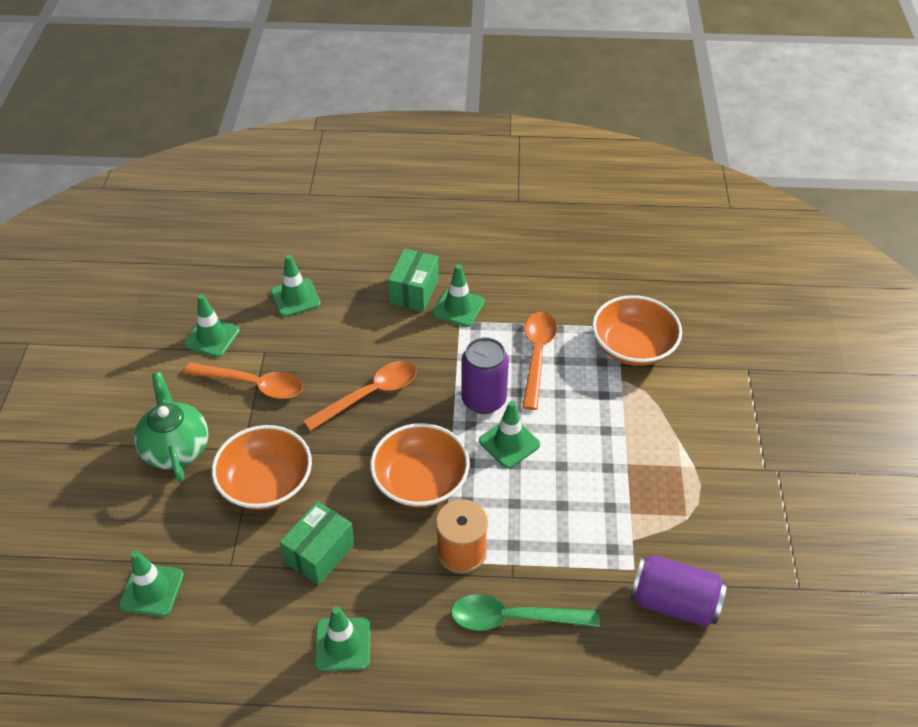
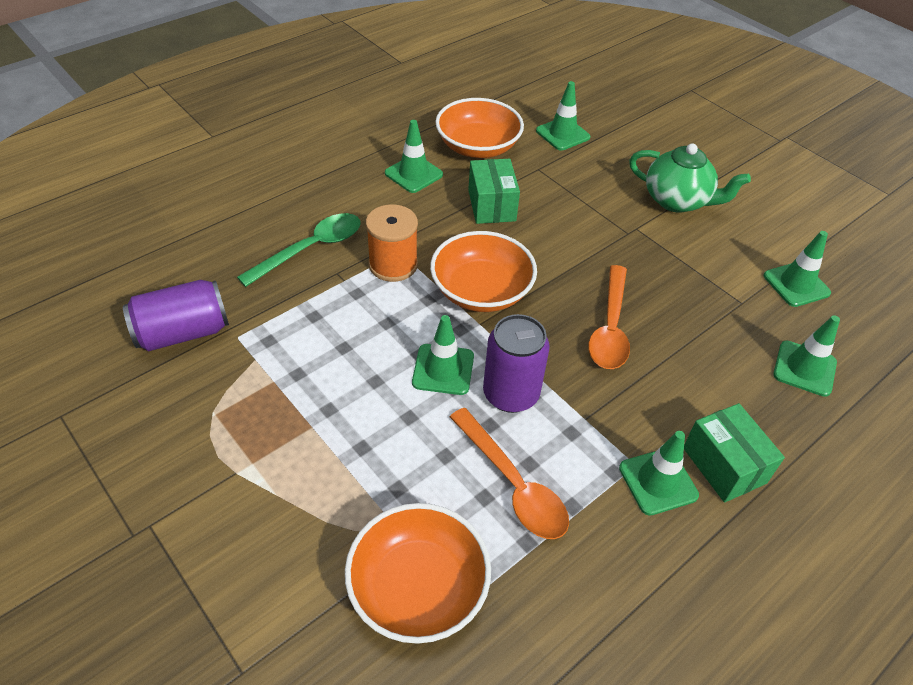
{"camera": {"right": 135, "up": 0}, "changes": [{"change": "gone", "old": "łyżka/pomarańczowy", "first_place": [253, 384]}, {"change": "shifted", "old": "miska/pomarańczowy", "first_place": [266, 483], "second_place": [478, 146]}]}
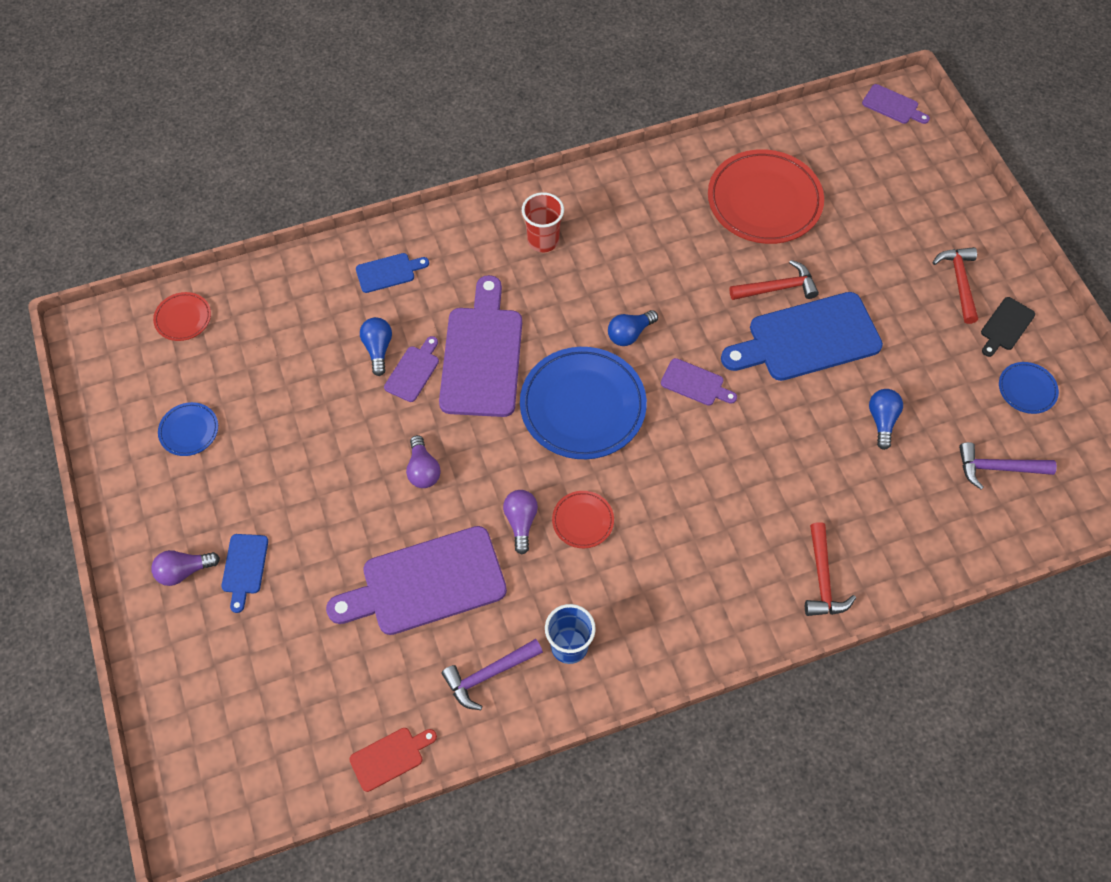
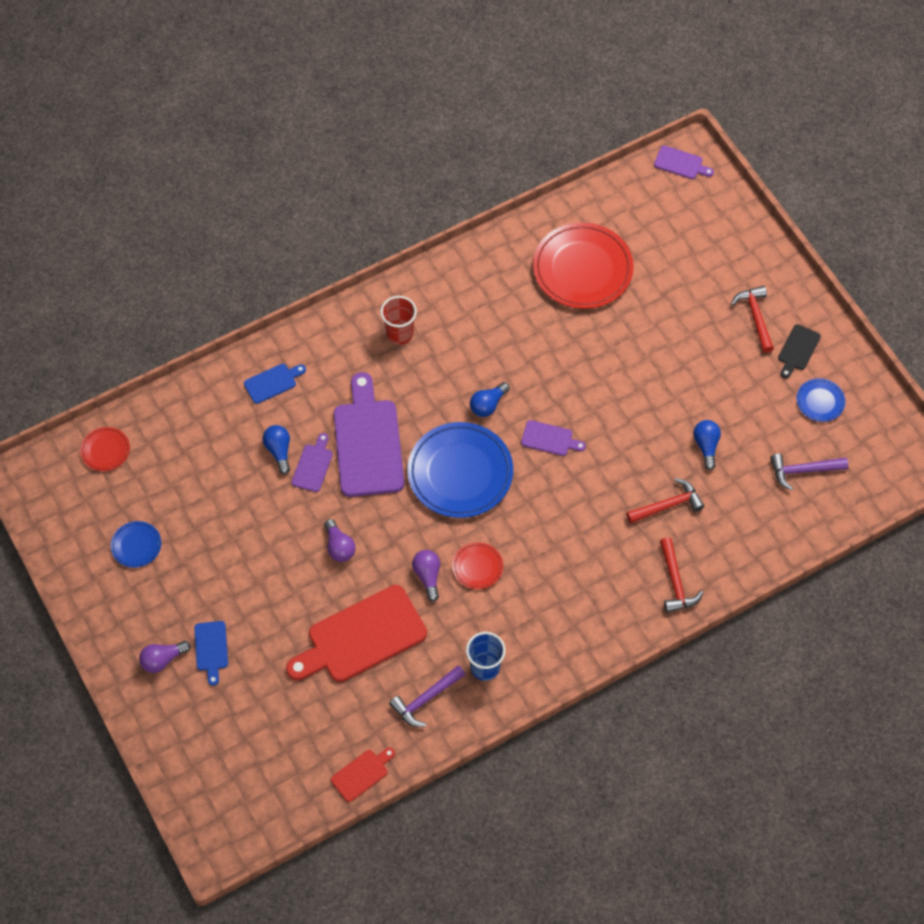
{"camera": {"right": -10, "up": 0}, "changes": [{"change": "gone", "old": "deska do krojenia/niebieski", "first_place": [807, 339]}, {"change": "shifted", "old": "młotek/czerwony", "first_place": [777, 288], "second_place": [668, 505]}, {"change": "repainted", "old": "deska do krojenia/fioletowy", "new": "deska do krojenia/czerwony", "first_place": [426, 583], "second_place": [361, 637]}]}
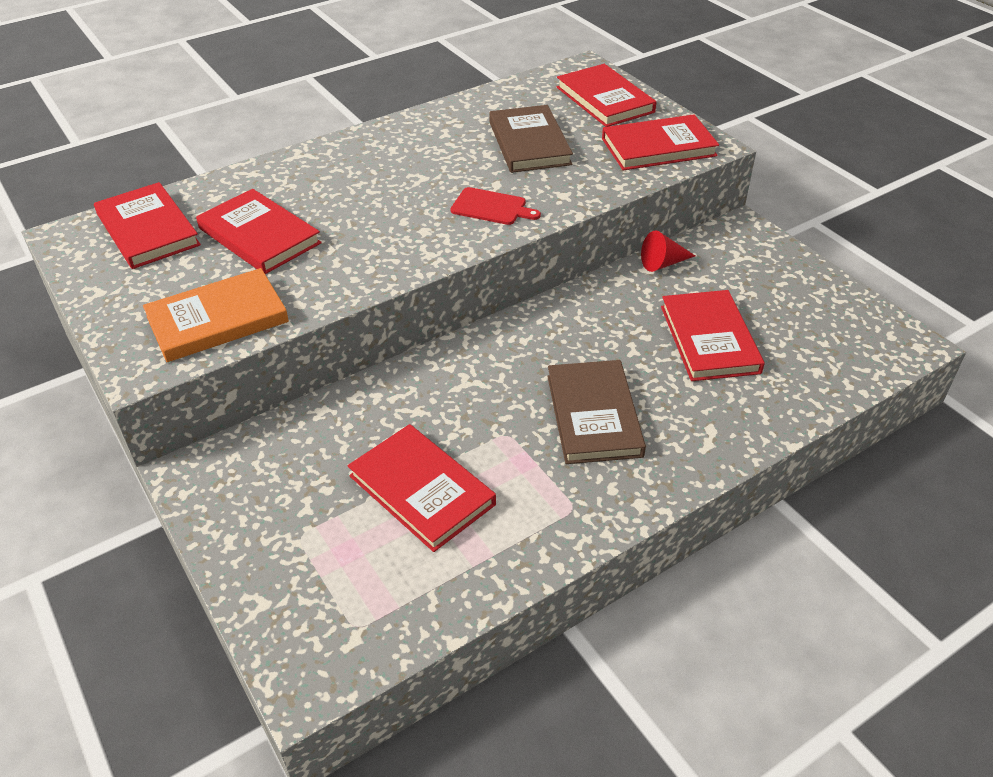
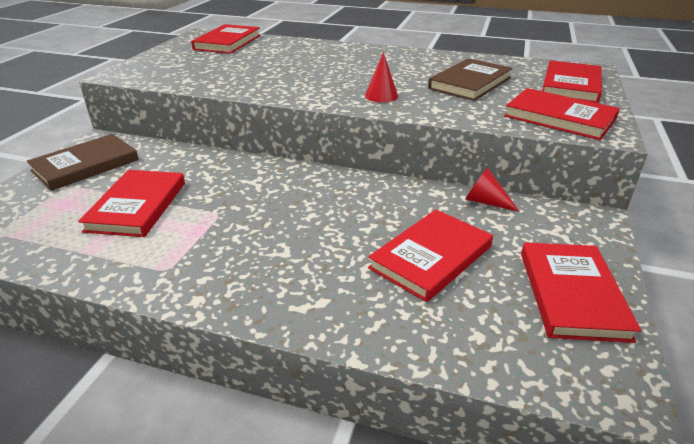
{"camera": {"right": 50, "up": -10}, "changes": [{"change": "gone", "old": "książka/pomarańczowy", "first_place": [217, 319]}, {"change": "shifted", "old": "książka/czerwony", "first_place": [259, 236], "second_place": [572, 294]}, {"change": "shifted", "old": "książka/brązowy", "first_place": [593, 415], "second_place": [85, 165]}, {"change": "swapped", "old": "deska do krojenia/czerwony", "new": "stożek/czerwony", "first_place": [491, 207], "second_place": [381, 96]}]}
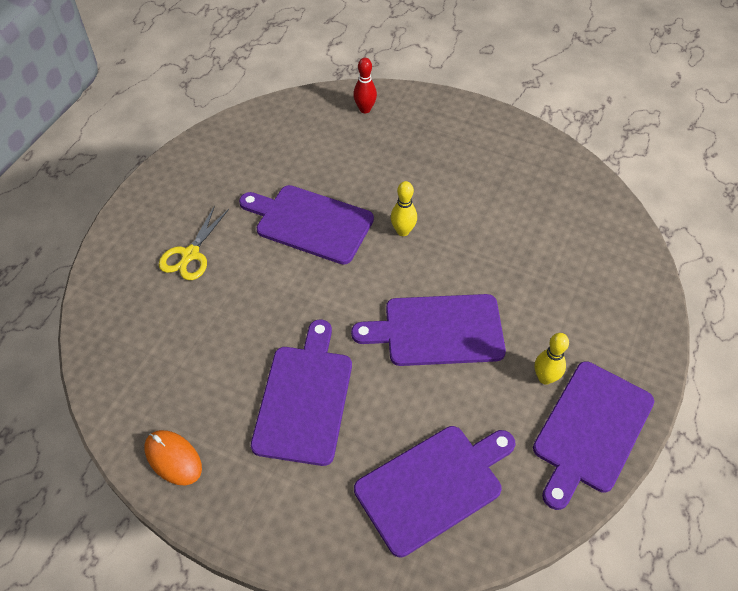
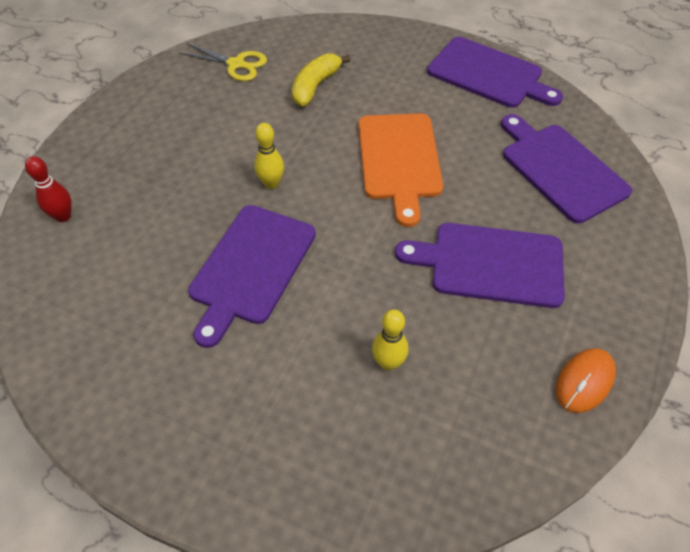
{"camera": {"right": -90, "up": 0}, "changes": [{"change": "new", "new": "banan/żółty", "second_place": [315, 86]}, {"change": "shifted", "old": "nożyczki/żółty", "first_place": [190, 254], "second_place": [236, 64]}, {"change": "shifted", "old": "kręgiel/żółty", "first_place": [545, 378], "second_place": [388, 362]}, {"change": "repainted", "old": "deska do krojenia/fioletowy", "new": "deska do krojenia/pomarańczowy", "first_place": [437, 330], "second_place": [399, 160]}]}
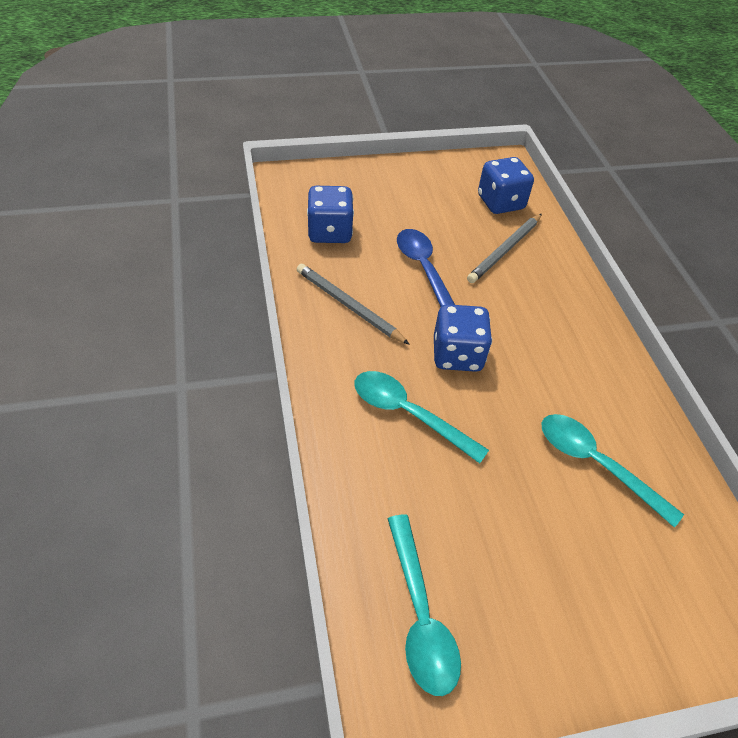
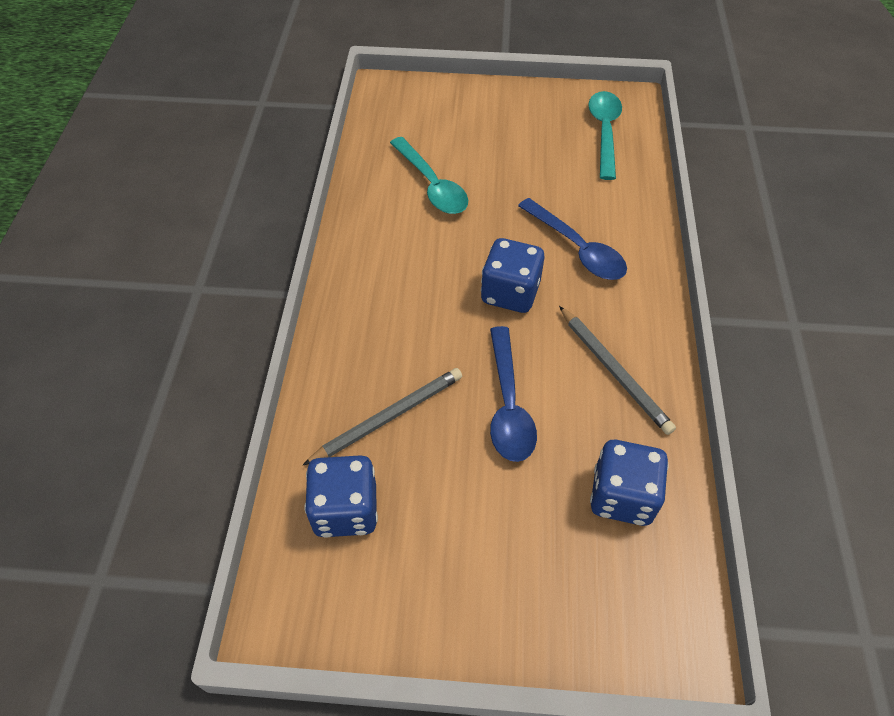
{"camera": {"right": -160, "up": 5}, "changes": [{"change": "repainted", "old": "łyżka/turkusowy", "new": "łyżka/niebieski", "first_place": [408, 414], "second_place": [577, 248]}]}
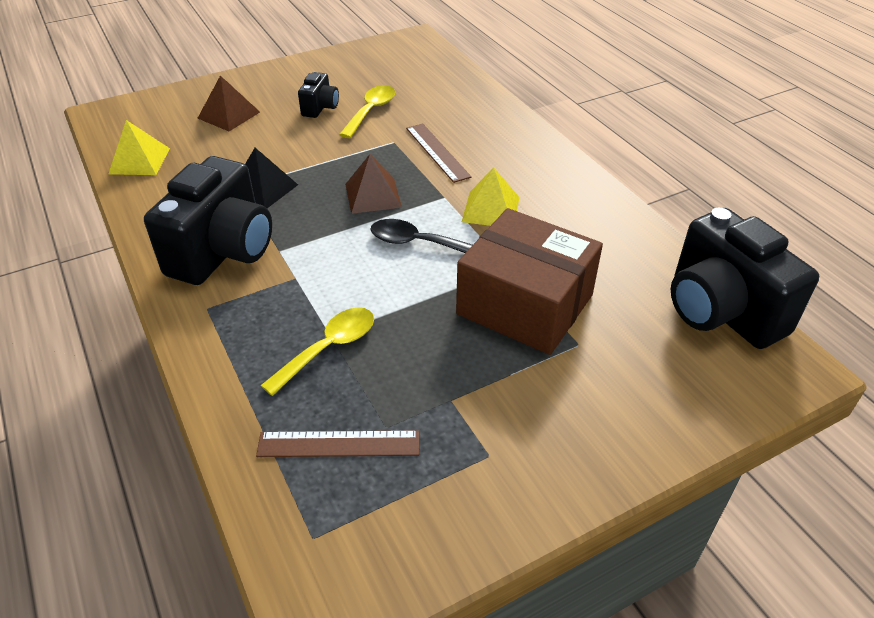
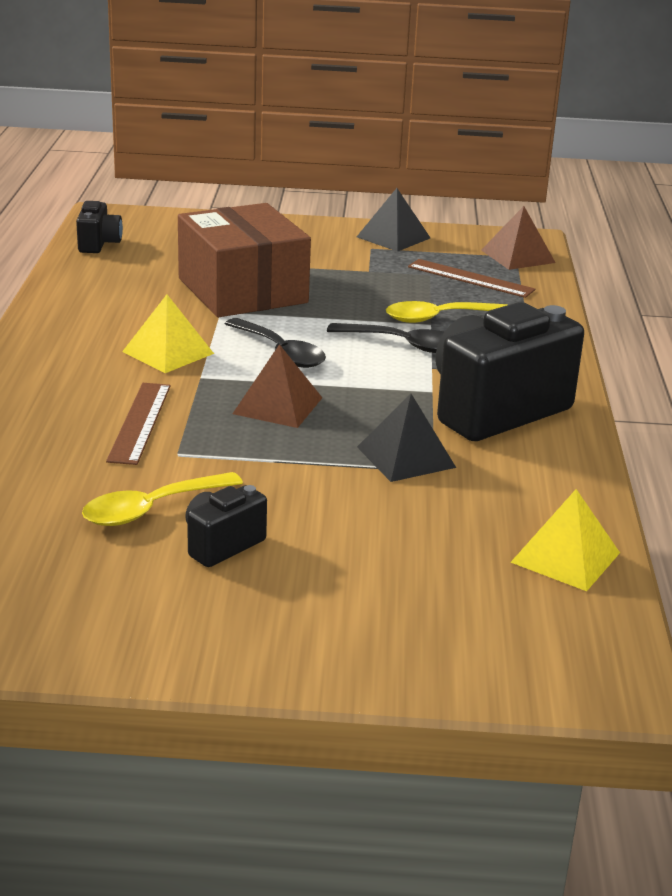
{"camera": {"right": -150, "up": -15}, "changes": [{"change": "new", "new": "łyżka/czarny", "second_place": [404, 345]}, {"change": "new", "new": "piramida/czarny", "second_place": [393, 237]}, {"change": "shifted", "old": "piramida/brązowy", "first_place": [229, 115], "second_place": [517, 256]}, {"change": "scaled", "old": "aparat fotograficzny/czarny", "first_place": [720, 311], "second_place": [99, 244], "factor": 0.47}]}
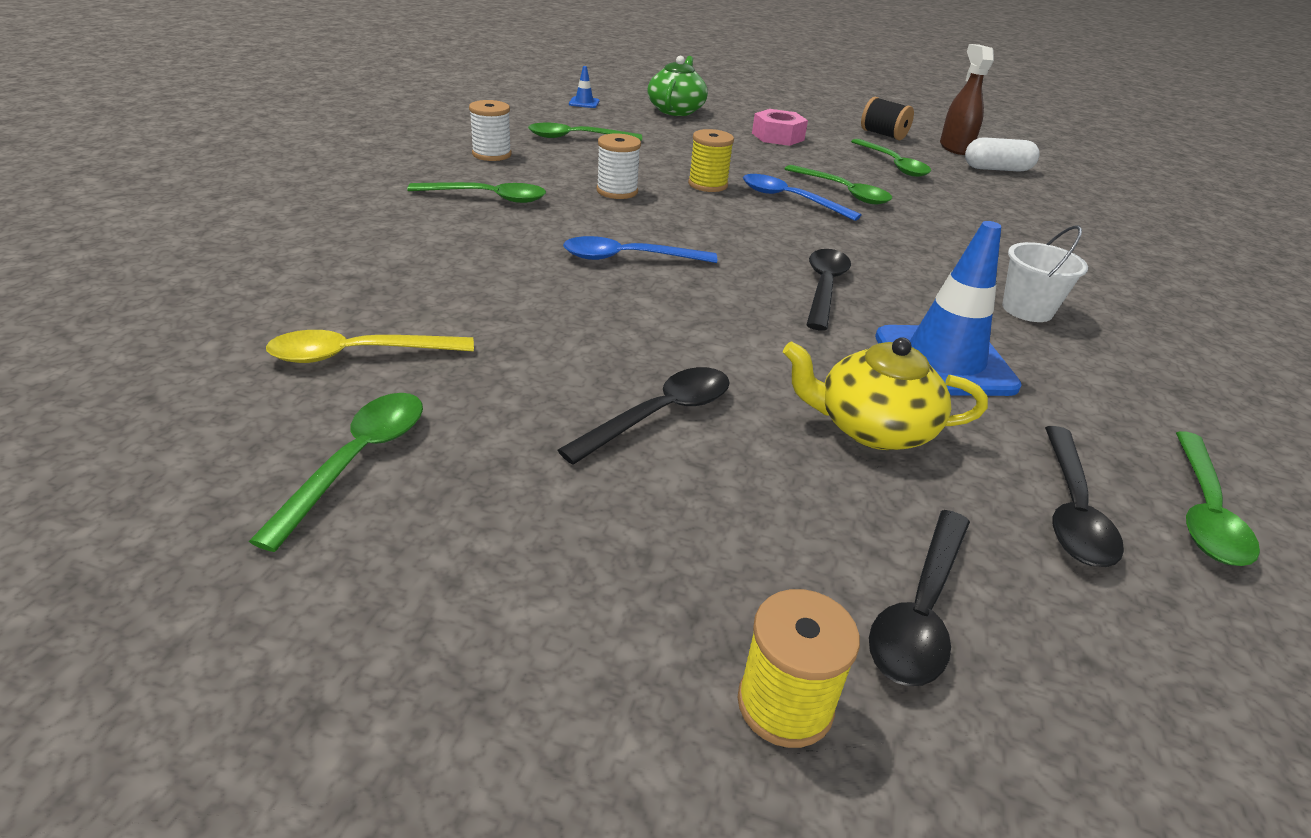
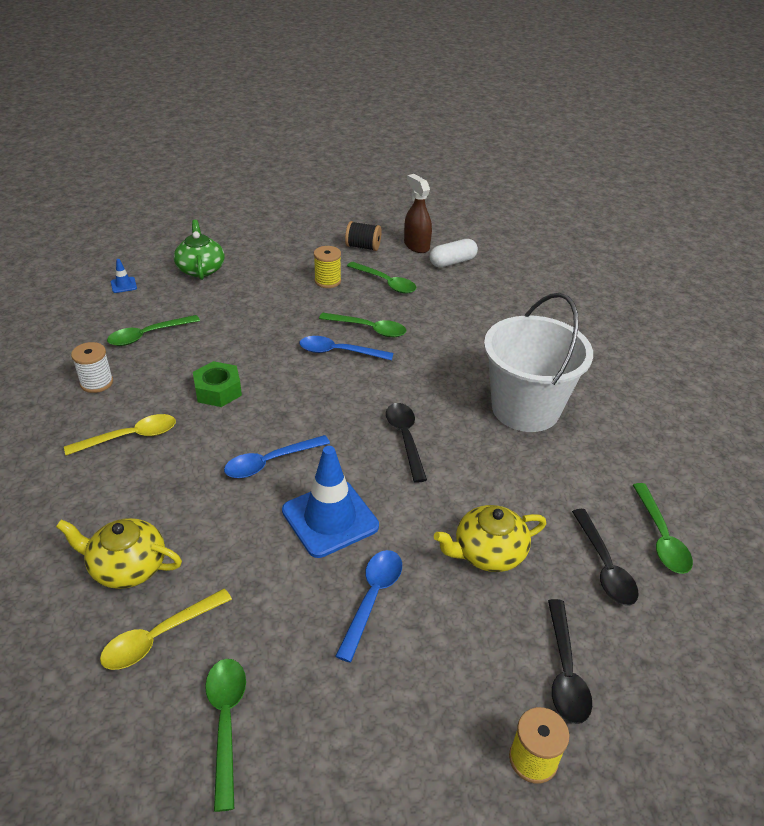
{"camera": {"right": -25, "up": 5}, "changes": [{"change": "gone", "old": "nakrętka/różowy", "first_place": [777, 136]}, {"change": "new", "new": "imbryk/żółty", "second_place": [127, 567]}, {"change": "shifted", "old": "szpulka/żółty", "first_place": [707, 185], "second_place": [327, 281]}, {"change": "shifted", "old": "pachołek/niebieski", "first_place": [944, 361], "second_place": [330, 518]}, {"change": "swapped", "old": "szpulka/biały", "new": "nakrętka/zielony", "first_place": [617, 191], "second_place": [218, 391]}, {"change": "repainted", "old": "łyżka/zielony", "new": "łyżka/żółty", "first_place": [488, 198], "second_place": [131, 437]}, {"change": "repainted", "old": "łyżka/czarny", "new": "łyżka/niebieski", "first_place": [661, 414], "second_place": [372, 598]}, {"change": "scaled", "old": "wiadro/biały", "first_place": [1027, 310], "second_place": [525, 409], "factor": 2.17}]}
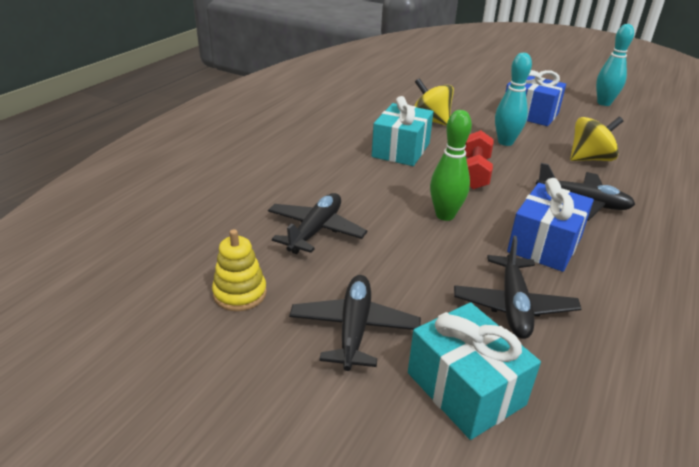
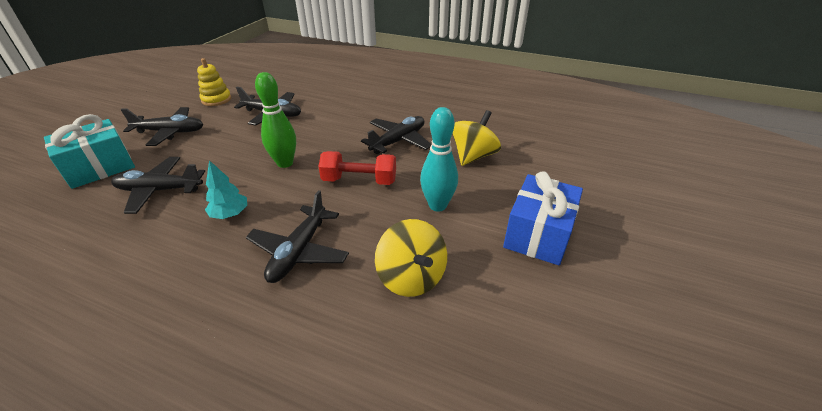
{"camera": {"right": 85, "up": 5}, "changes": [{"change": "gone", "old": "kręgiel/turkusowy", "first_place": [604, 103]}, {"change": "swapped", "old": "prezent/turkusowy", "new": "samolot/czarny", "first_place": [401, 150], "second_place": [398, 141]}, {"change": "swapped", "old": "prezent/niebieski", "new": "drzewko/turkusowy", "first_place": [544, 244], "second_place": [230, 214]}]}
